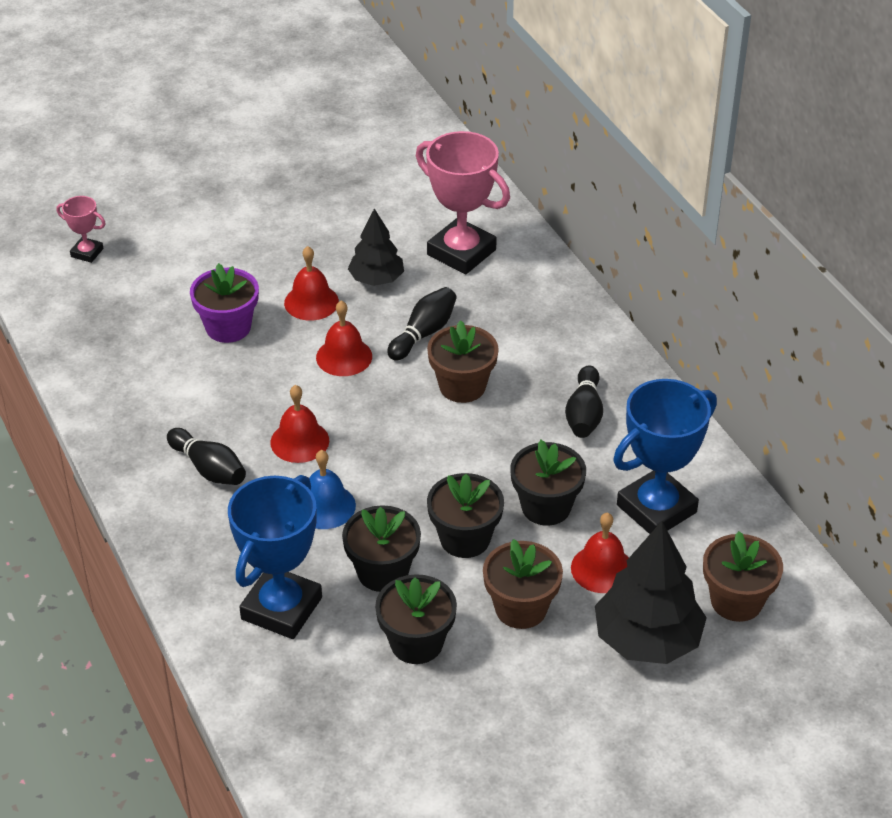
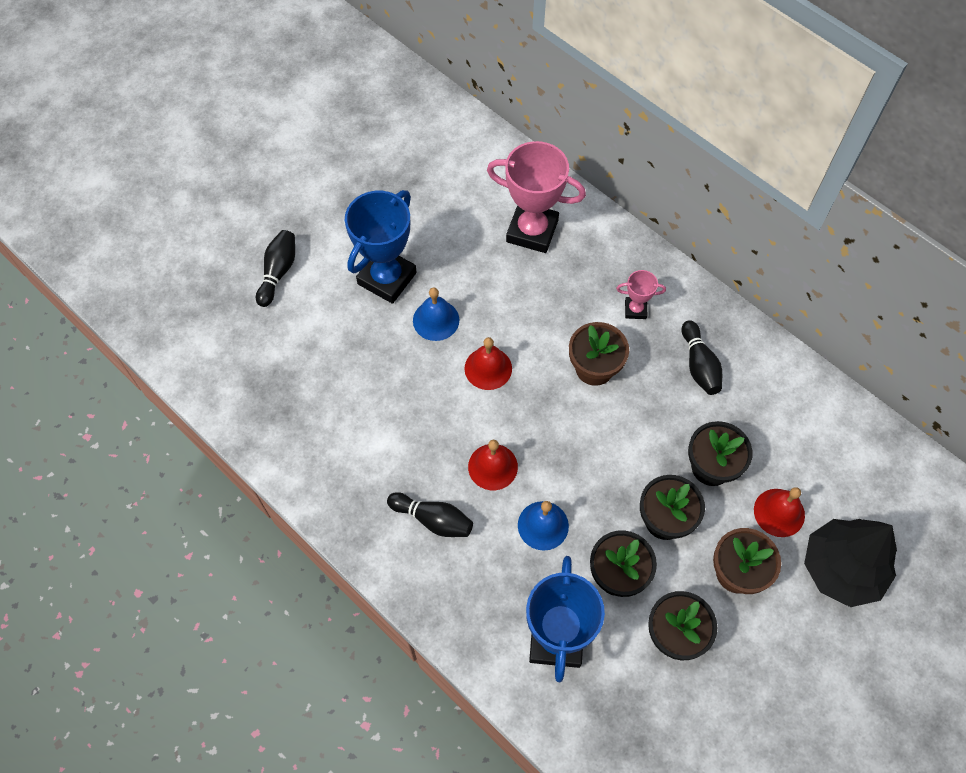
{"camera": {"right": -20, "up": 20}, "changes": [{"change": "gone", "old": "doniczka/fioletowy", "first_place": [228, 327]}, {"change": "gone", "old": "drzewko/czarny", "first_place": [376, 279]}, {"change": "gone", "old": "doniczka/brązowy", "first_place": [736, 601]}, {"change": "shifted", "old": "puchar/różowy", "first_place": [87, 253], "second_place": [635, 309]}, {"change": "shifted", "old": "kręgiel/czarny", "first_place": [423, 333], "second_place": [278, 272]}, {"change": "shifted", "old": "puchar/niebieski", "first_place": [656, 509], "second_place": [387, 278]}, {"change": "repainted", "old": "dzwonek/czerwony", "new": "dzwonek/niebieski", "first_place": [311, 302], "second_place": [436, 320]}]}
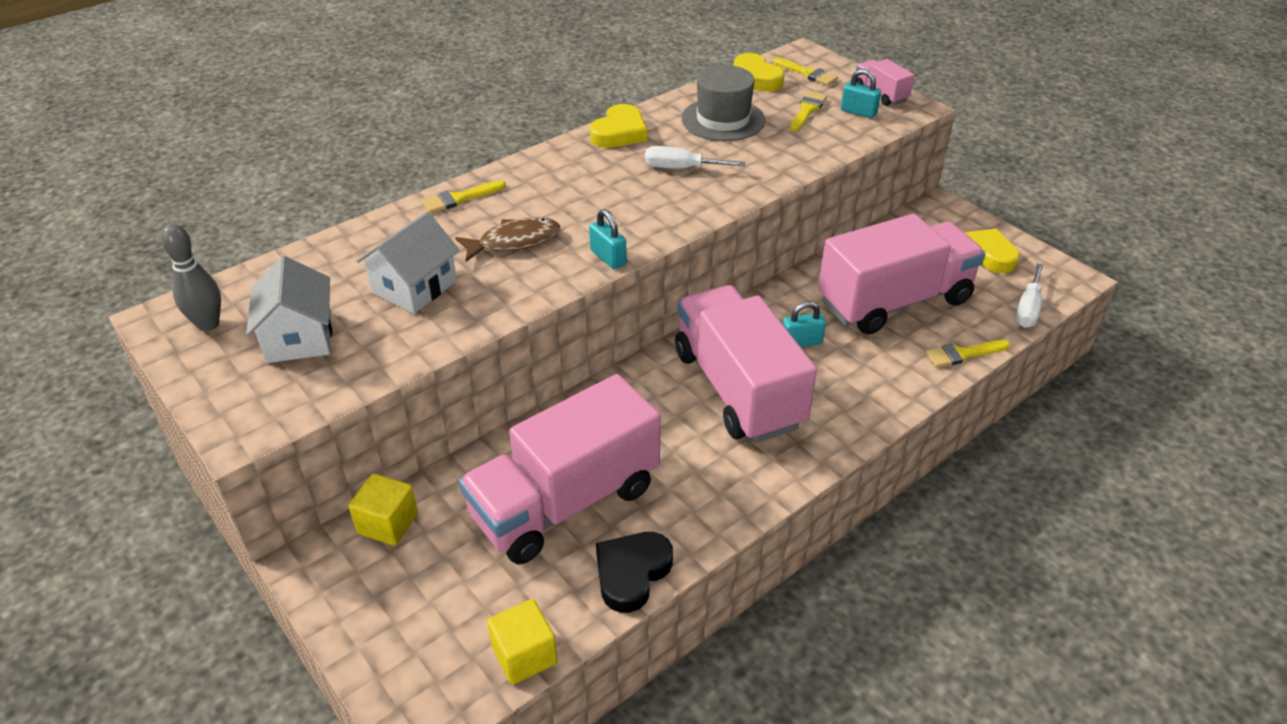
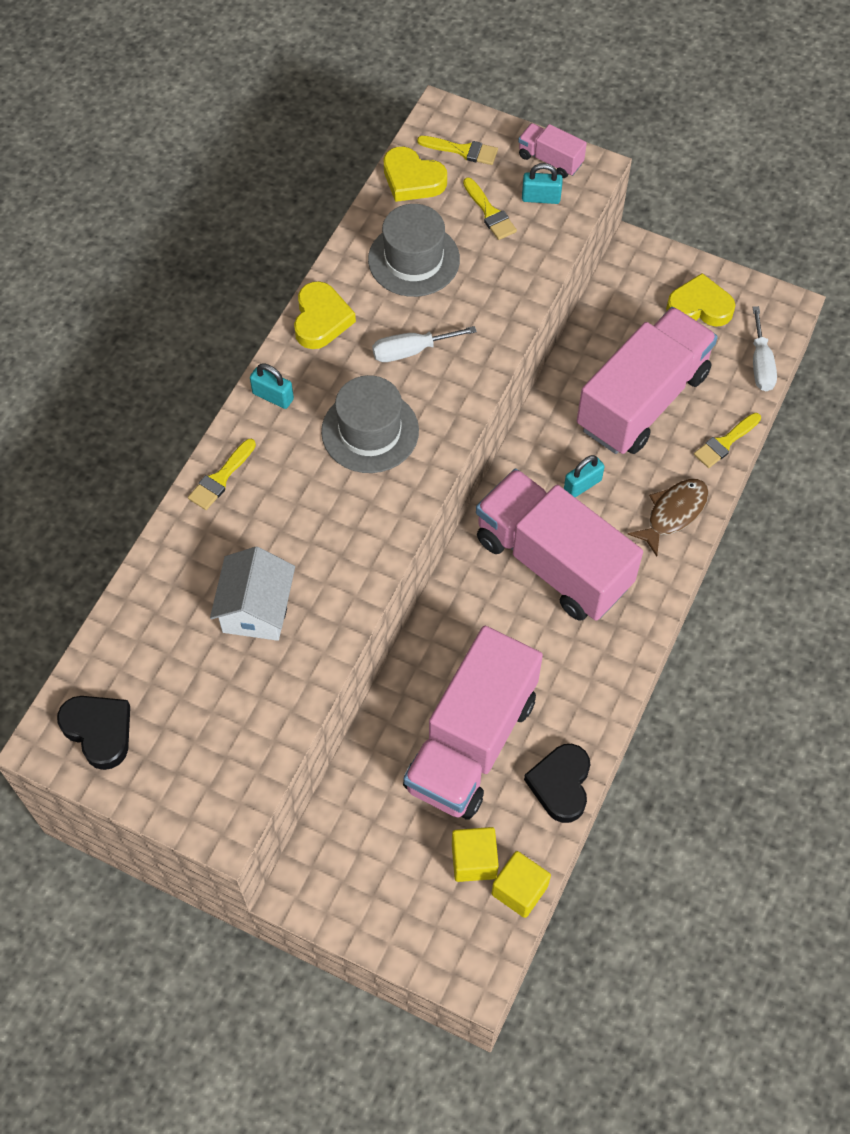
{"camera": {"right": -25, "up": 20}, "changes": [{"change": "gone", "old": "domek/biały", "first_place": [299, 337]}, {"change": "new", "new": "kapelusz/szary", "second_place": [370, 431]}, {"change": "shifted", "old": "sześcian/żółty", "first_place": [388, 523], "second_place": [474, 860]}, {"change": "shifted", "old": "ryba/brązowy", "first_place": [514, 241], "second_place": [673, 513]}, {"change": "shifted", "old": "kłódka/turkusowy", "first_place": [608, 257], "second_place": [273, 396]}, {"change": "swapped", "old": "kręgiel/szary", "new": "serce/czarny", "first_place": [208, 324], "second_place": [99, 731]}, {"change": "rotated", "old": "pędzel/żółty", "first_place": [807, 110], "second_place": [490, 213], "degrees": 150}]}
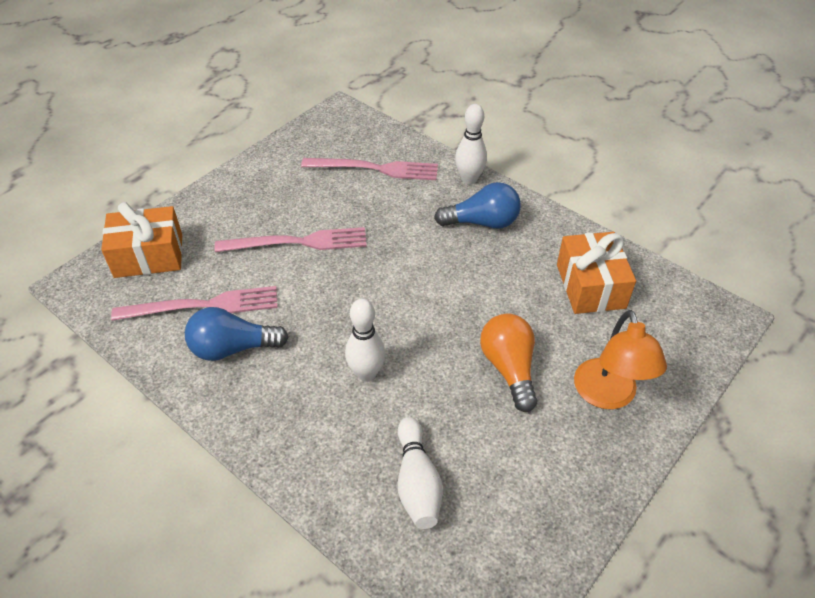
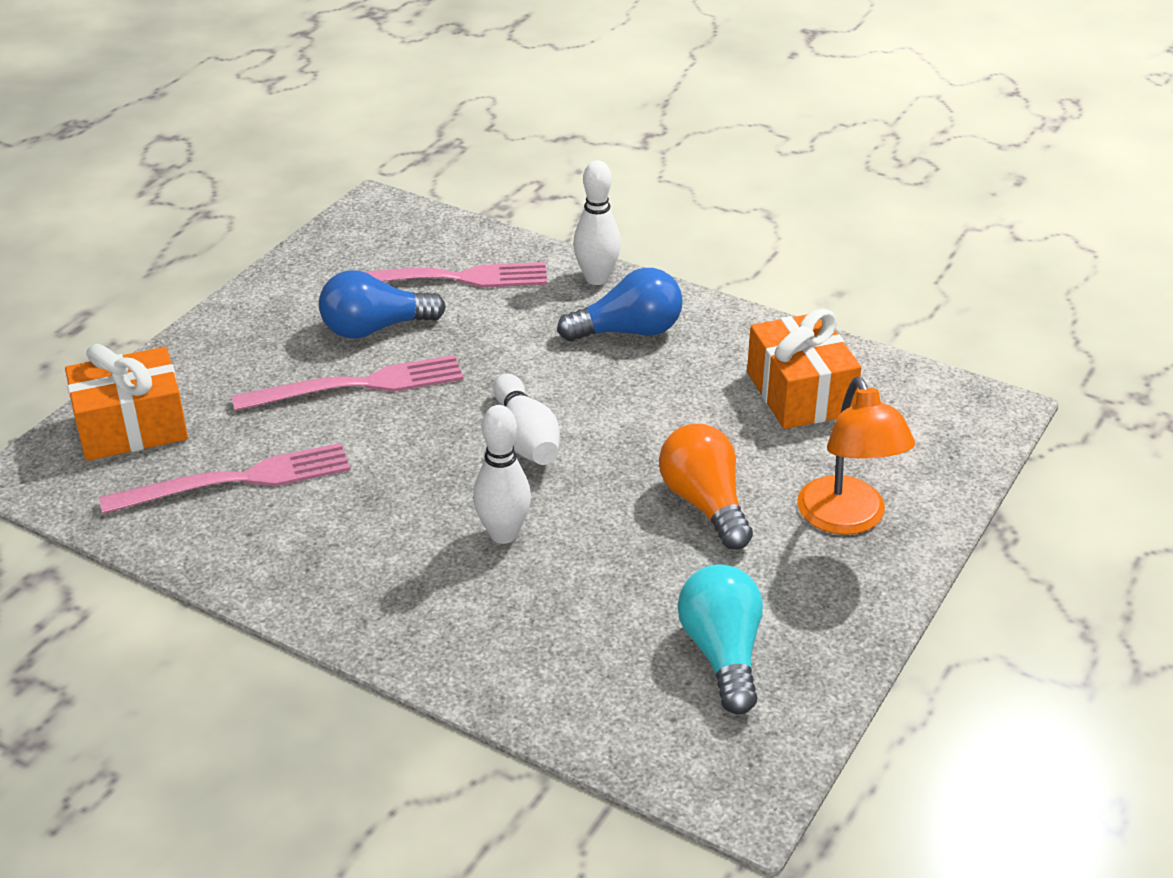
{"camera": {"right": -10, "up": -10}, "changes": [{"change": "new", "new": "żarówka/turkusowy", "second_place": [722, 654]}, {"change": "shifted", "old": "żarówka/niebieski", "first_place": [232, 348], "second_place": [375, 328]}, {"change": "shifted", "old": "kręgiel/biały", "first_place": [417, 482], "second_place": [526, 438]}]}
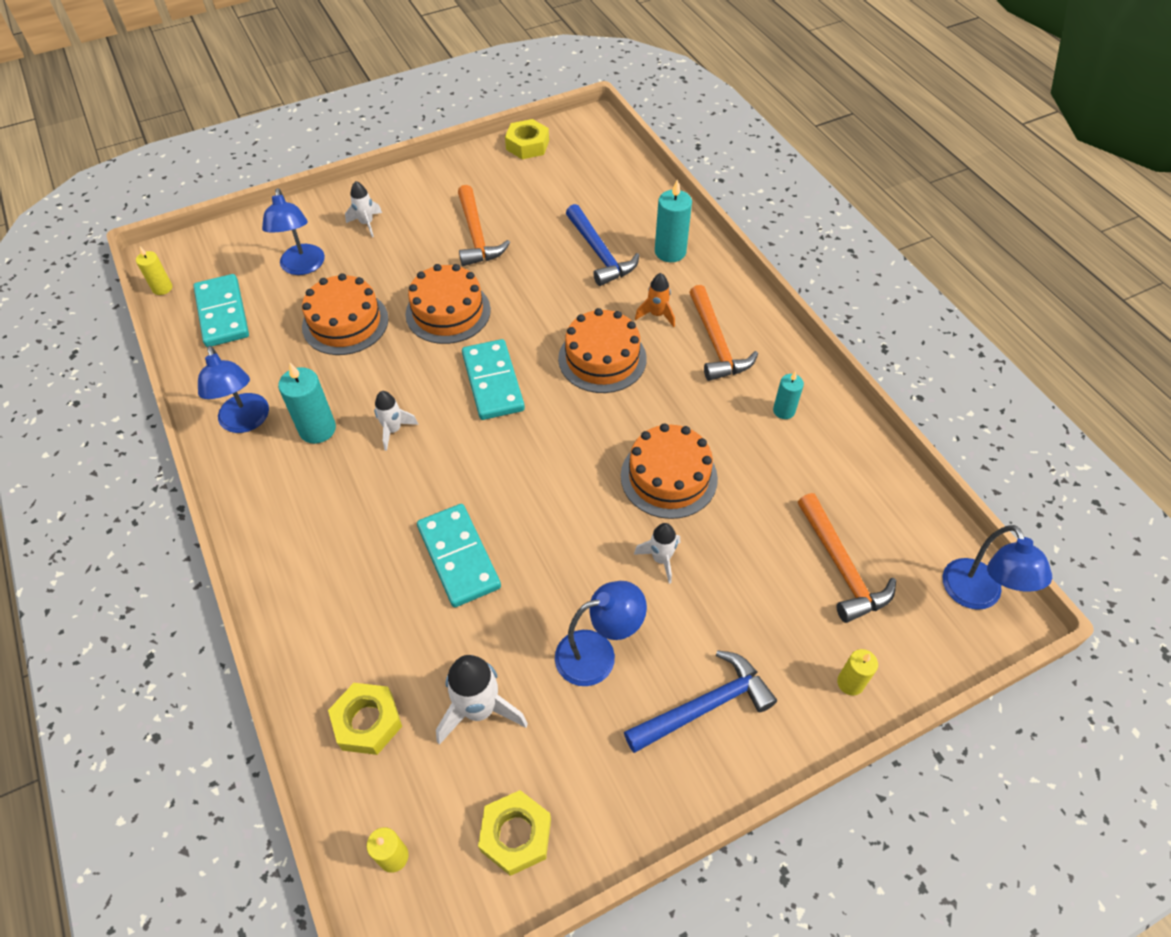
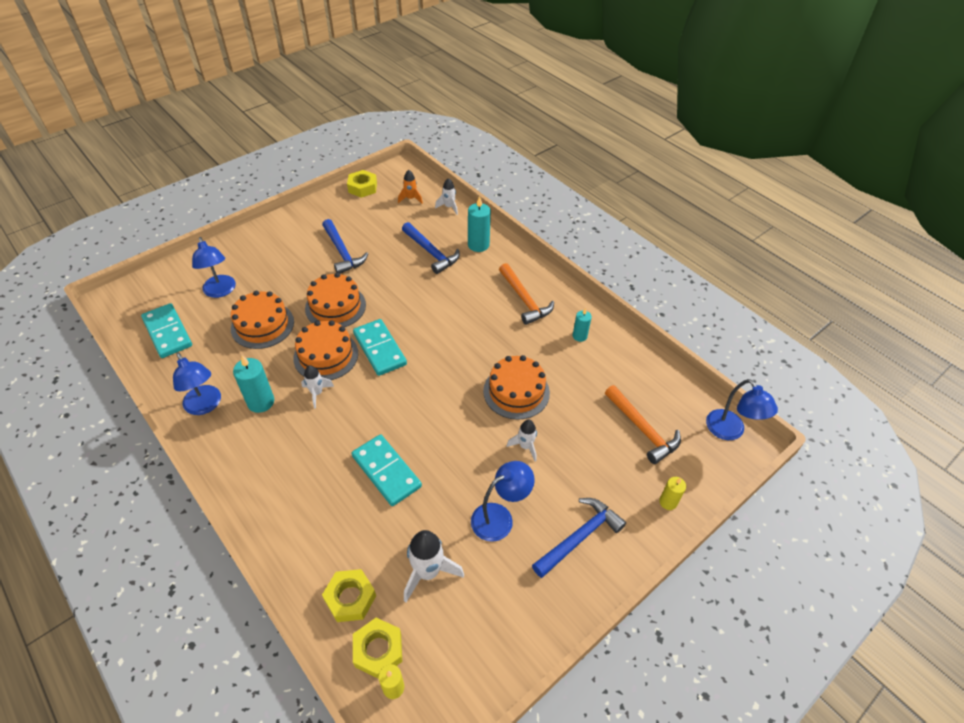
{"camera": {"right": -15, "up": -5}, "changes": [{"change": "gone", "old": "świeca/żółty", "first_place": [162, 288]}, {"change": "shifted", "old": "rakieta/biały", "first_place": [366, 224], "second_place": [449, 207]}, {"change": "shifted", "old": "nakrętka/żółty", "first_place": [516, 835], "second_place": [378, 650]}, {"change": "shifted", "old": "tort/pomarańczowy", "first_place": [602, 358], "second_place": [326, 355]}, {"change": "shifted", "old": "rakieta/pomarańczowy", "first_place": [657, 315], "second_place": [410, 199]}, {"change": "repainted", "old": "młotek/pomarańczowy", "new": "młotek/niebieski", "first_place": [476, 235], "second_place": [342, 252]}]}
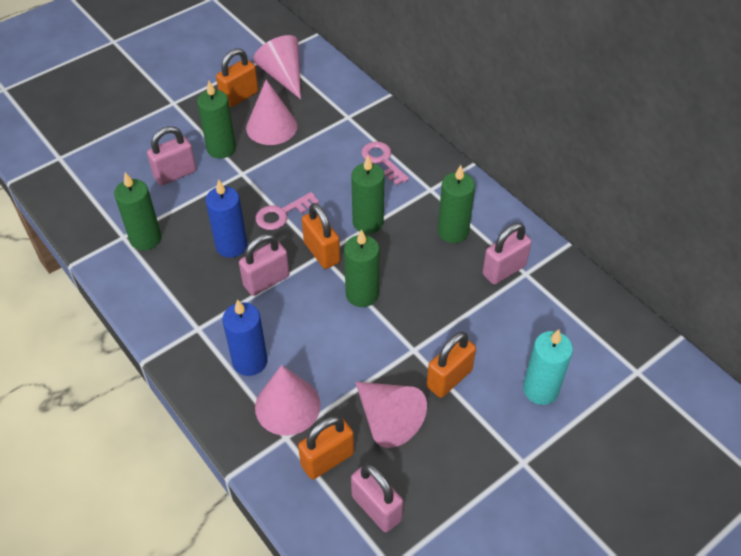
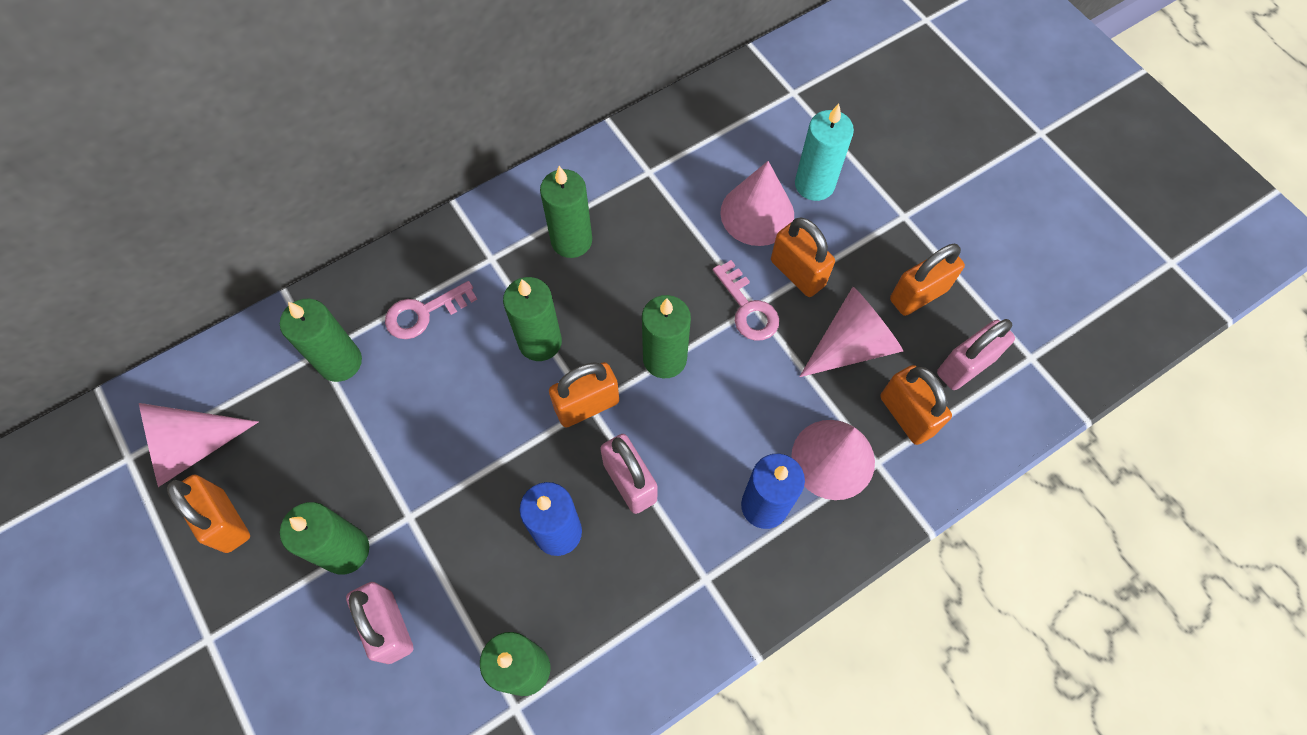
{"camera": {"right": -85, "up": 15}, "changes": [{"change": "gone", "old": "kłódka/różowy", "first_place": [504, 270]}, {"change": "new", "new": "świeca/zielony", "second_place": [340, 362]}, {"change": "new", "new": "kłódka/pomarańczowy", "second_place": [918, 295]}, {"change": "shifted", "old": "stożek/różowy", "first_place": [271, 127], "second_place": [757, 213]}, {"change": "shifted", "old": "klucz/różowy", "first_place": [282, 214], "second_place": [747, 308]}]}
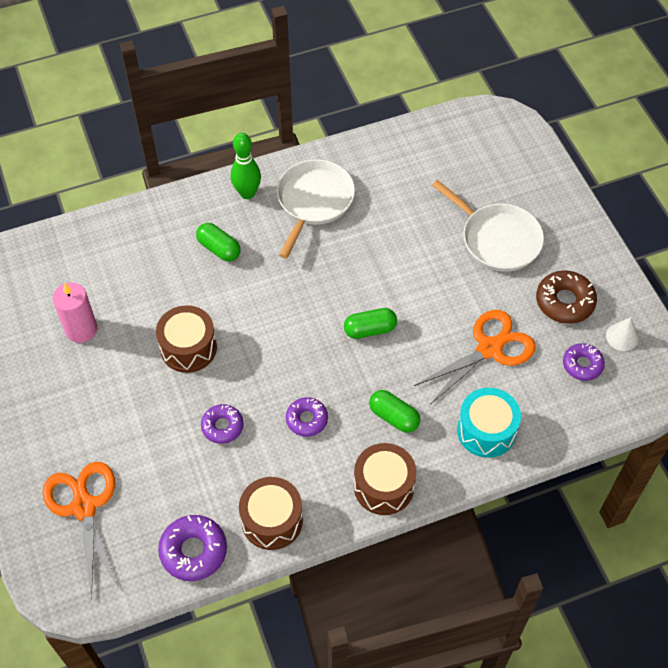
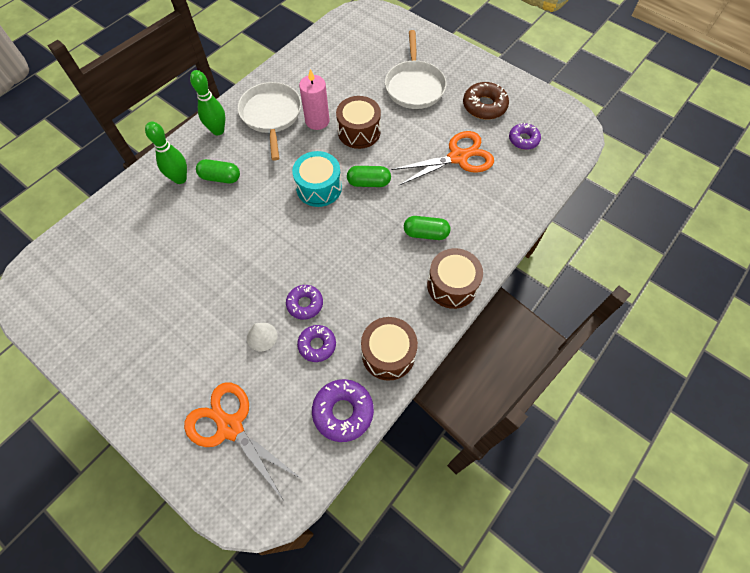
{"camera": {"right": -30, "up": 5}, "changes": [{"change": "new", "new": "kręgiel/zielony", "second_place": [180, 179]}, {"change": "shifted", "old": "świeca/różowy", "first_place": [81, 329], "second_place": [317, 121]}, {"change": "shifted", "old": "bęben/brązowy", "first_place": [188, 348], "second_place": [359, 132]}, {"change": "shifted", "old": "donut/fioletowy", "first_place": [306, 419], "second_place": [317, 345]}, {"change": "shifted", "old": "bęben/turkusowy", "first_place": [486, 430], "second_place": [319, 188]}, {"change": "shifted", "old": "stożek/biały", "first_place": [622, 337], "second_place": [262, 336]}, {"change": "rotated", "old": "kapsułka/zielony", "first_place": [370, 329], "second_place": [368, 182], "degrees": 45}, {"change": "rotated", "old": "nożyczki/pomarańczowy", "first_place": [489, 349], "second_place": [458, 157], "degrees": 45}, {"change": "rotated", "old": "patelnia/biały", "first_place": [497, 239], "second_place": [414, 86], "degrees": 75}]}
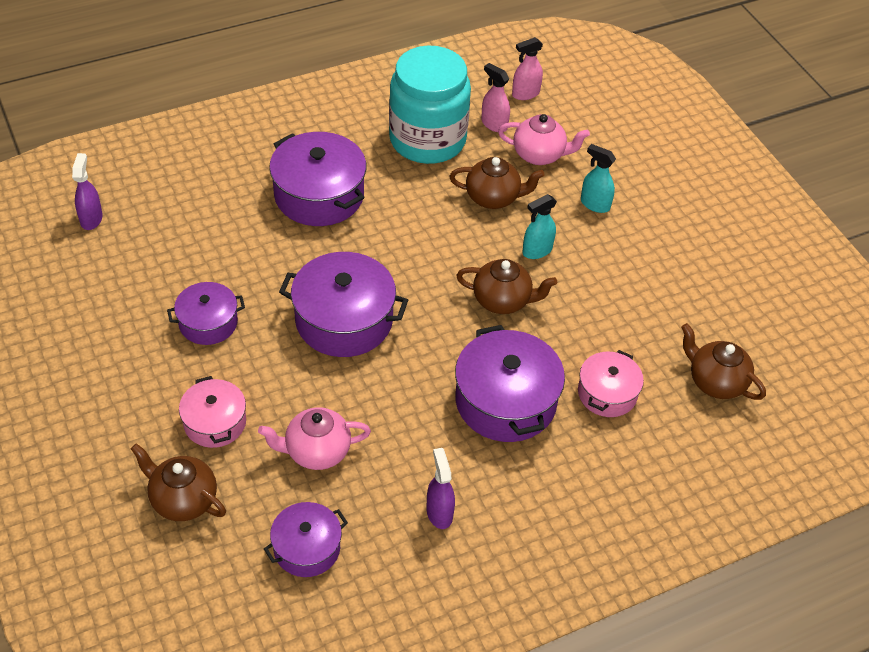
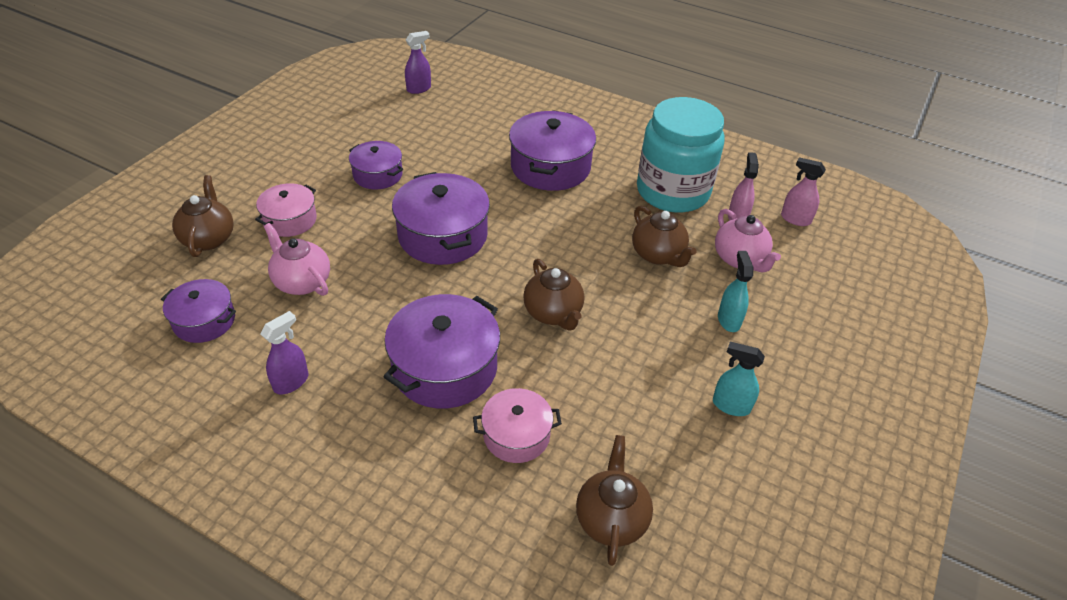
{"camera": {"right": 55, "up": -5}, "changes": [{"change": "shifted", "old": "spryskiwacz/turkusowy", "first_place": [537, 251], "second_place": [730, 405]}]}
